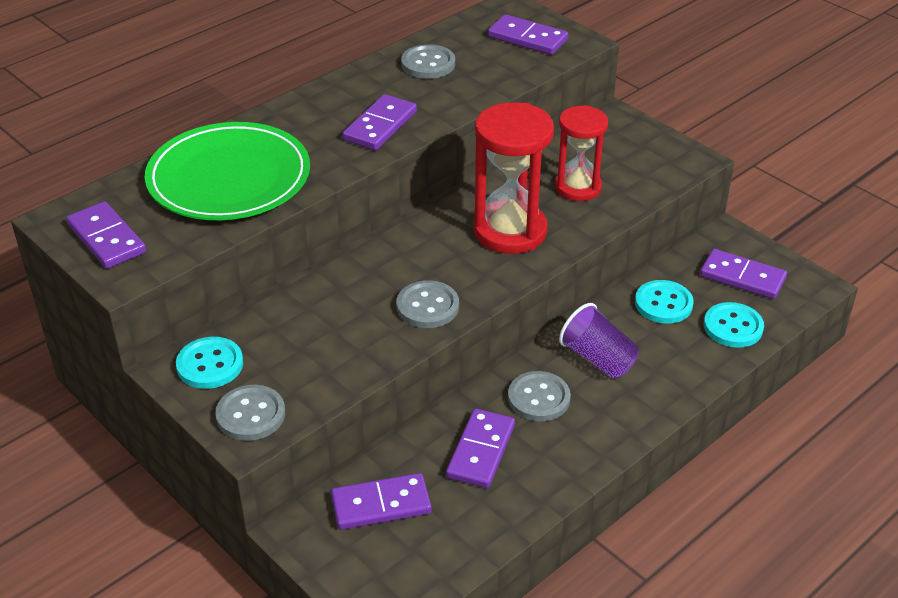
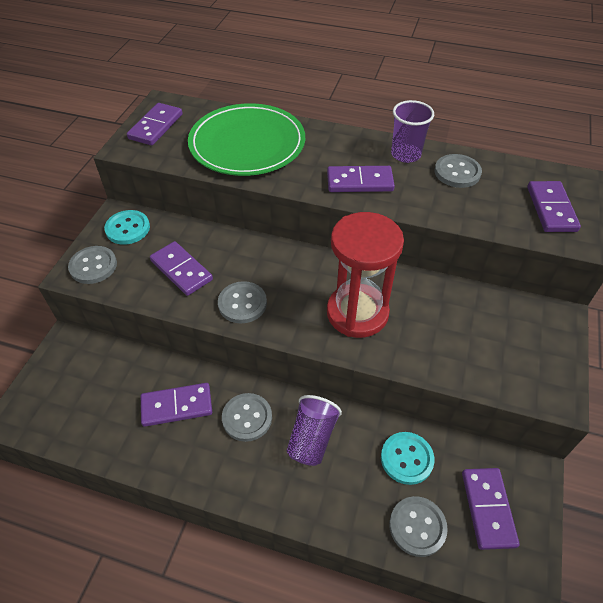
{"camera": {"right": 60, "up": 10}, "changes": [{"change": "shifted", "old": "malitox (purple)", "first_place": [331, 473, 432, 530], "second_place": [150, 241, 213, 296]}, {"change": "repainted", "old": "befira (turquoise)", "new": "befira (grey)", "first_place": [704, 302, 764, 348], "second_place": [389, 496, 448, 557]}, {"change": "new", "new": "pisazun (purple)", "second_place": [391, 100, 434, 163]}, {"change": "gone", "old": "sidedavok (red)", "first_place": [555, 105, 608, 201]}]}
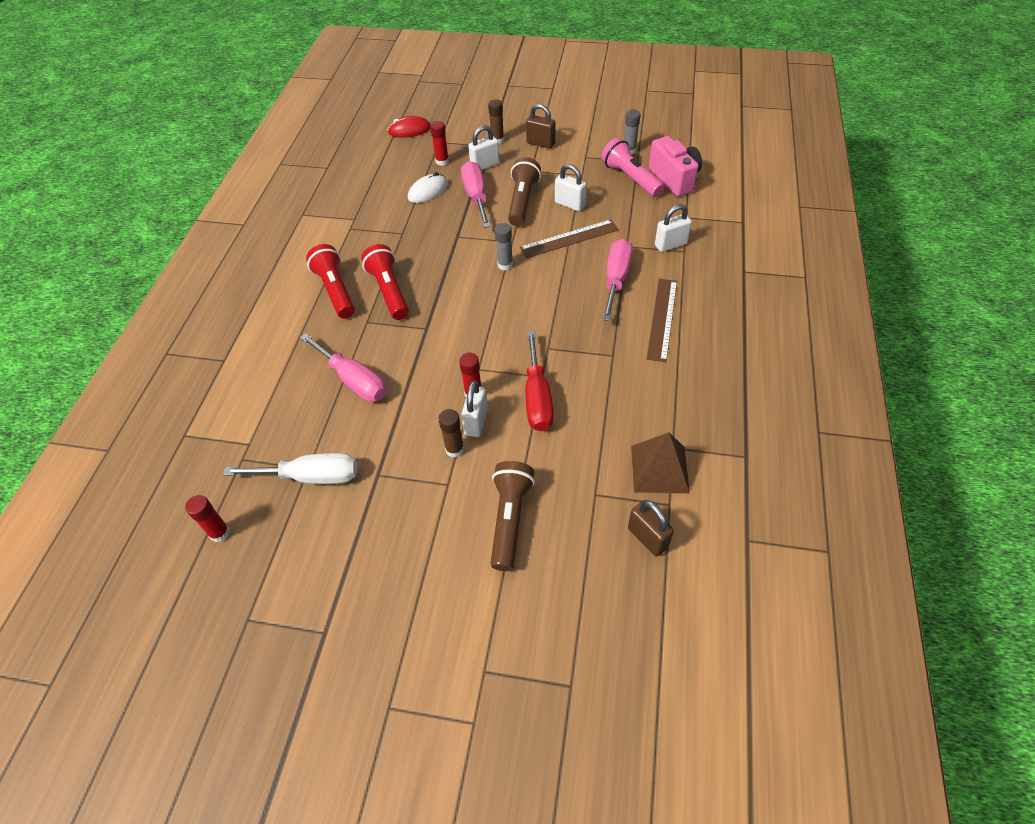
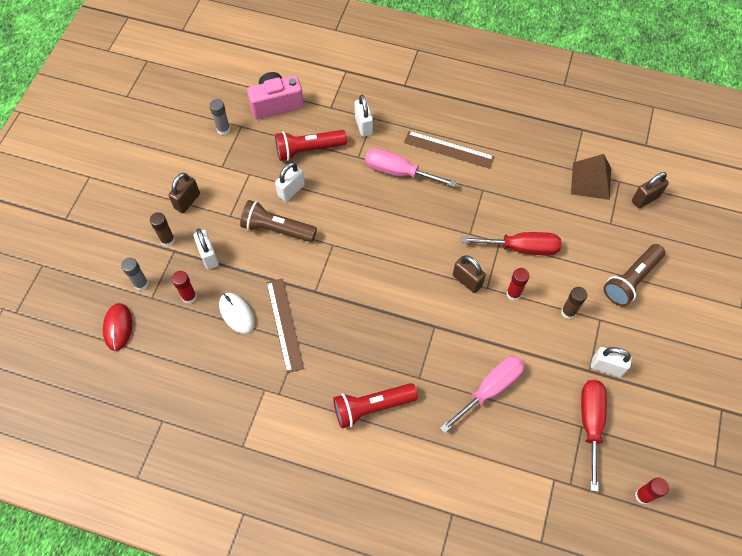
{"camera": {"right": -85, "up": 10}, "changes": [{"change": "shifted", "old": "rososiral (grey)", "first_place": [495, 223, 513, 270], "second_place": [121, 258, 149, 291]}, {"change": "shifted", "old": "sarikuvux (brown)", "first_place": [520, 219, 619, 258], "second_place": [266, 278, 304, 373]}, {"change": "shifted", "old": "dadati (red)", "first_place": [361, 244, 409, 320], "second_place": [275, 130, 347, 161]}, {"change": "new", "new": "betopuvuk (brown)", "second_place": [453, 255, 486, 293]}, {"change": "repainted", "old": "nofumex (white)", "new": "nofumex (red)", "first_place": [223, 453, 357, 484], "second_place": [581, 380, 607, 492]}, {"change": "shifted", "old": "betopuvuk (white)", "first_place": [461, 380, 488, 437], "second_place": [591, 347, 632, 377]}, {"change": "rotated", "old": "dadati (brown)", "first_place": [490, 461, 535, 571], "second_place": [604, 244, 665, 306], "degrees": -60}, {"change": "gone", "old": "nofumex (pink)", "first_place": [461, 161, 491, 228]}, {"change": "gone", "old": "dadati (pink)", "first_place": [601, 138, 664, 197]}]}
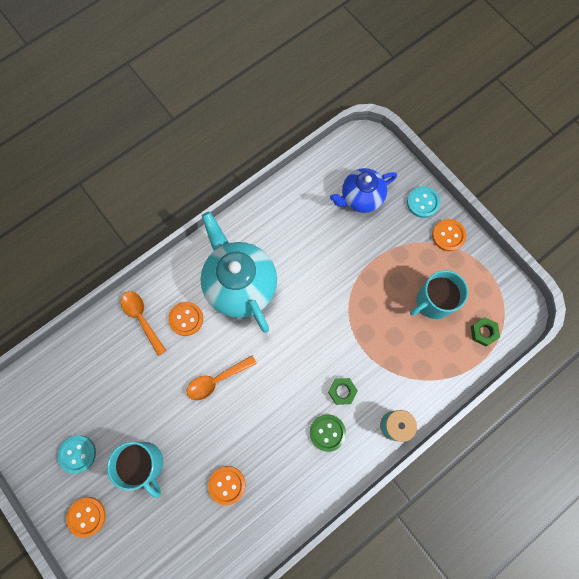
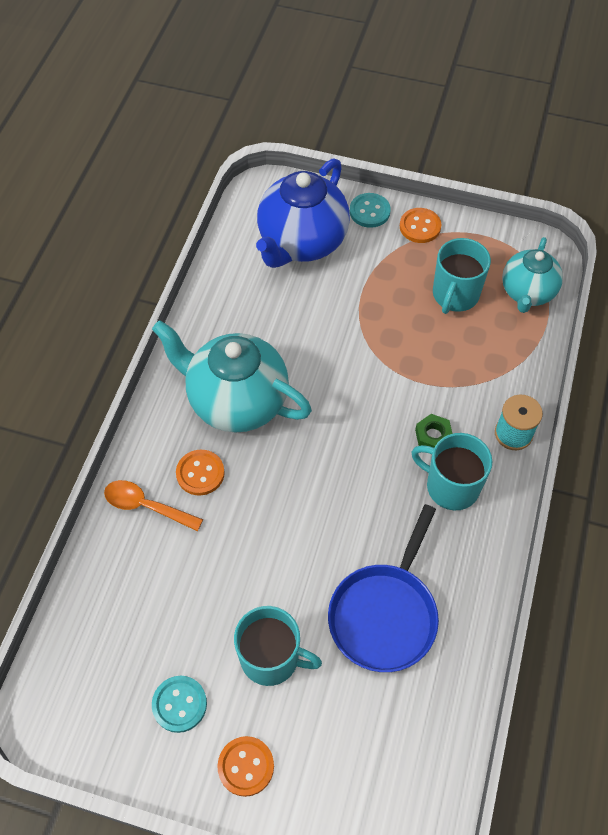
{"camera": {"right": -35, "up": -15}, "changes": [{"change": "scaled", "old": "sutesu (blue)", "first_place": [330, 168, 397, 213], "second_place": [256, 158, 350, 268], "factor": 1.6}, {"change": "swapped", "old": "befira (orange)", "new": "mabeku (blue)", "first_place": [208, 466, 245, 505], "second_place": [328, 504, 439, 672]}, {"change": "swapped", "old": "befira (green)", "new": "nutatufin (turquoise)", "first_place": [310, 414, 346, 452], "second_place": [411, 433, 492, 510]}, {"change": "swapped", "old": "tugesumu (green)", "new": "sutesu (turquoise)", "first_place": [471, 317, 500, 346], "second_place": [502, 237, 563, 313]}, {"change": "gone", "old": "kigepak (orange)", "first_place": [187, 355, 257, 400]}]}
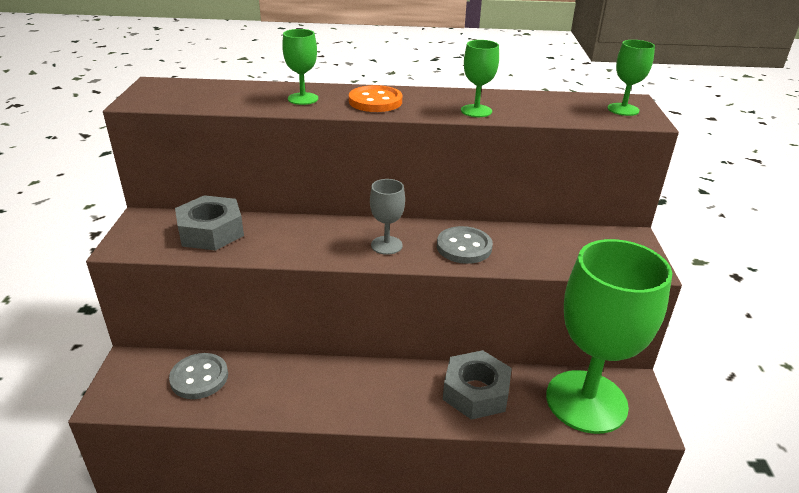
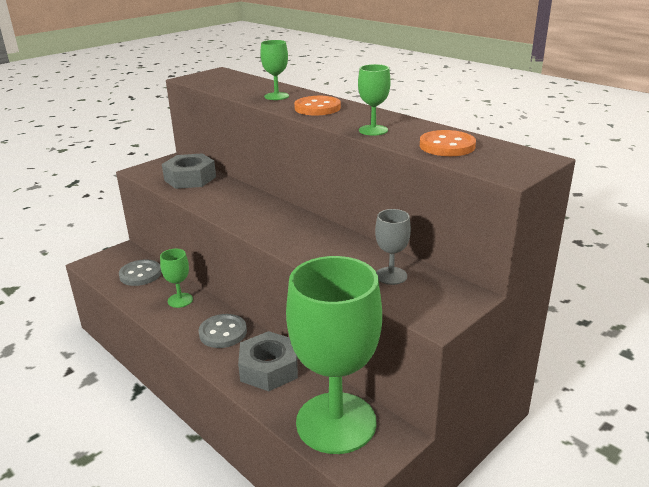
{"camera": {"right": 45, "up": -5}, "changes": [{"change": "shifted", "old": "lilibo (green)", "first_place": [608, 40, 655, 116], "second_place": [160, 249, 193, 308]}, {"change": "shifted", "old": "befira (grey)", "first_place": [437, 226, 493, 264], "second_place": [198, 314, 247, 348]}, {"change": "shifted", "old": "lilibo (grey)", "first_place": [370, 179, 405, 255], "second_place": [375, 209, 411, 285]}, {"change": "new", "new": "befira (orange)", "second_place": [420, 130, 476, 156]}]}
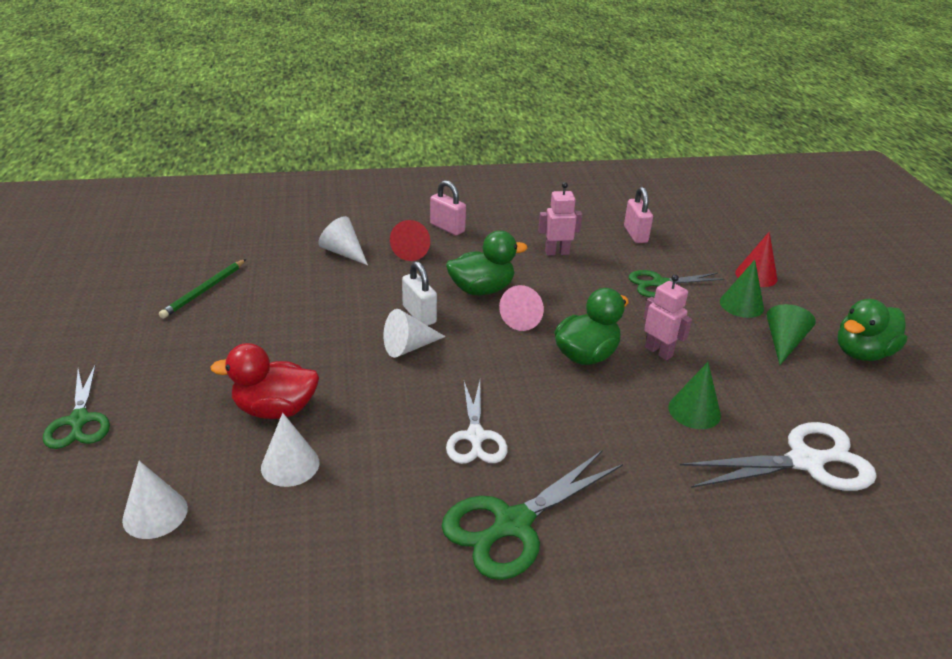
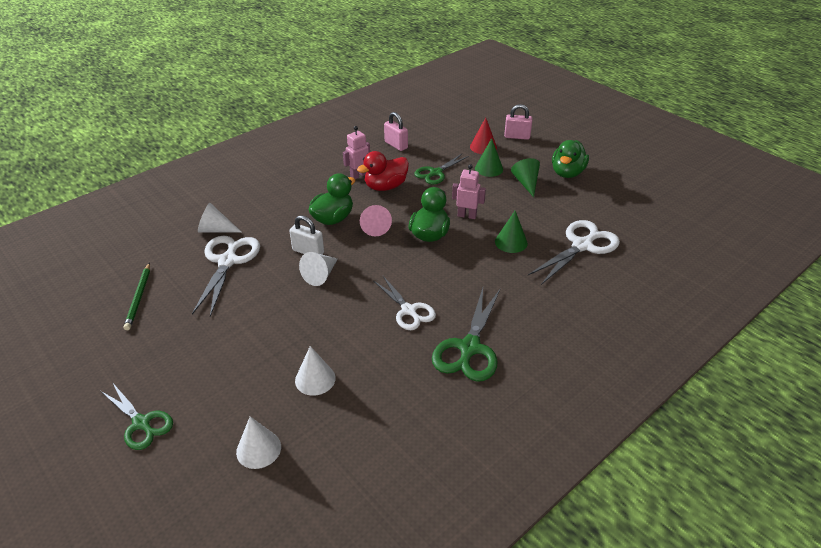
{"camera": {"right": -30, "up": 5}, "changes": [{"change": "new", "new": "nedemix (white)", "second_place": [192, 236, 260, 316]}, {"change": "shifted", "old": "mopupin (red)", "first_place": [210, 343, 319, 419], "second_place": [357, 151, 409, 191]}, {"change": "shifted", "old": "betopuvuk (pink)", "first_place": [430, 180, 466, 236], "second_place": [504, 104, 532, 140]}, {"change": "gone", "old": "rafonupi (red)", "first_place": [390, 220, 430, 261]}]}
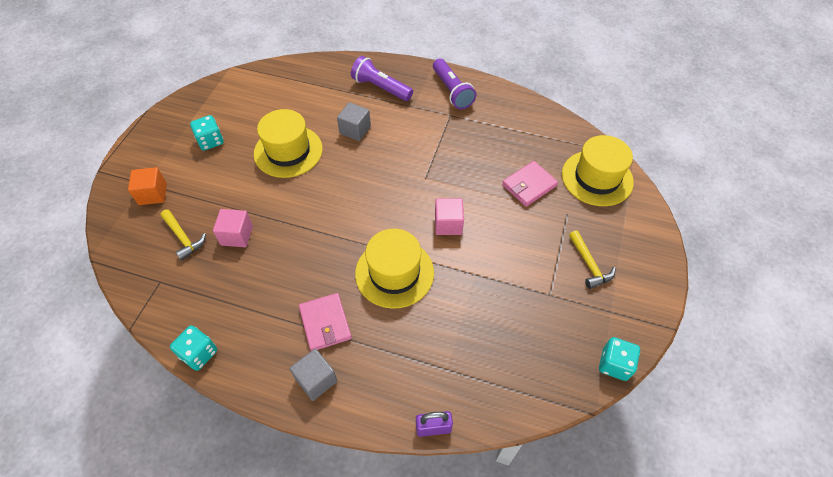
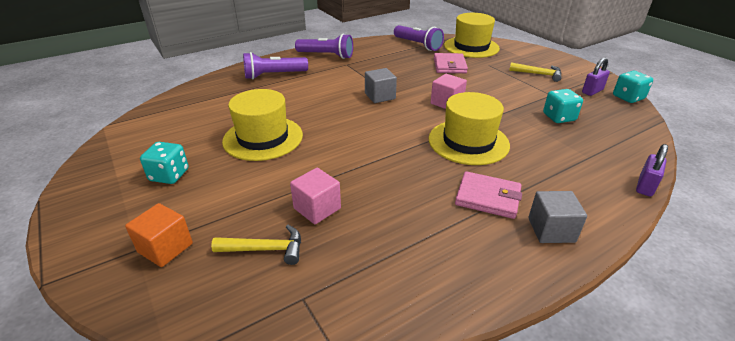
{"camera": {"right": -50, "up": -20}, "changes": [{"change": "shifted", "old": "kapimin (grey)", "first_place": [337, 102, 371, 141], "second_place": [365, 68, 397, 103]}, {"change": "new", "new": "dadati (purple)", "second_place": [394, 25, 444, 51]}, {"change": "shifted", "old": "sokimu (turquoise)", "first_place": [170, 325, 217, 371], "second_place": [543, 89, 583, 123]}, {"change": "new", "new": "betopuvuk (purple)", "second_place": [582, 58, 610, 96]}]}
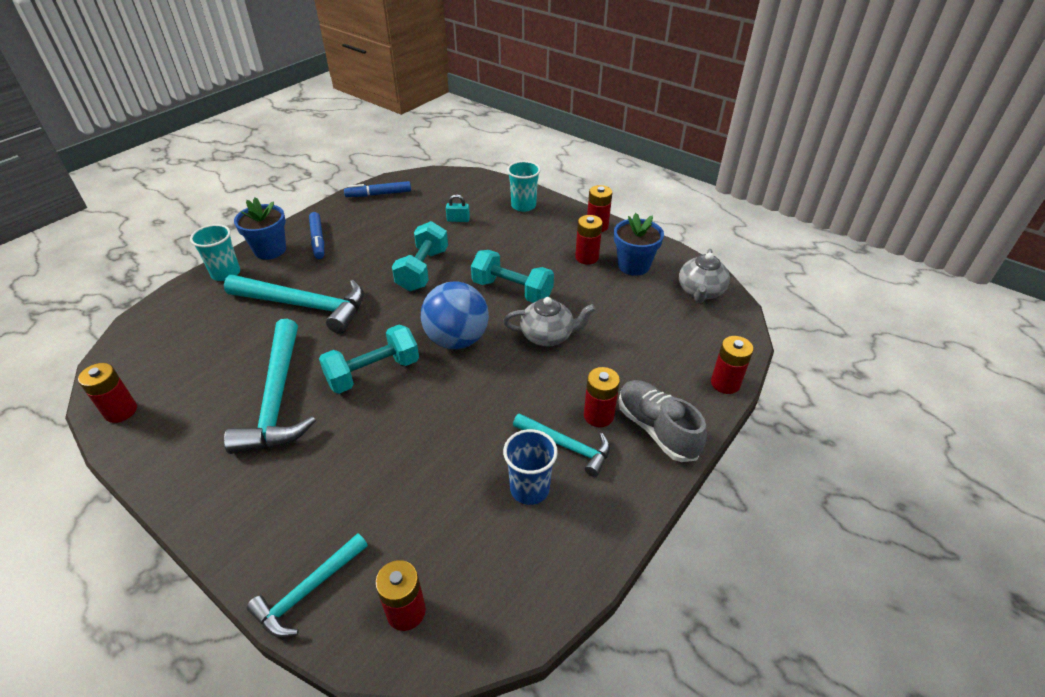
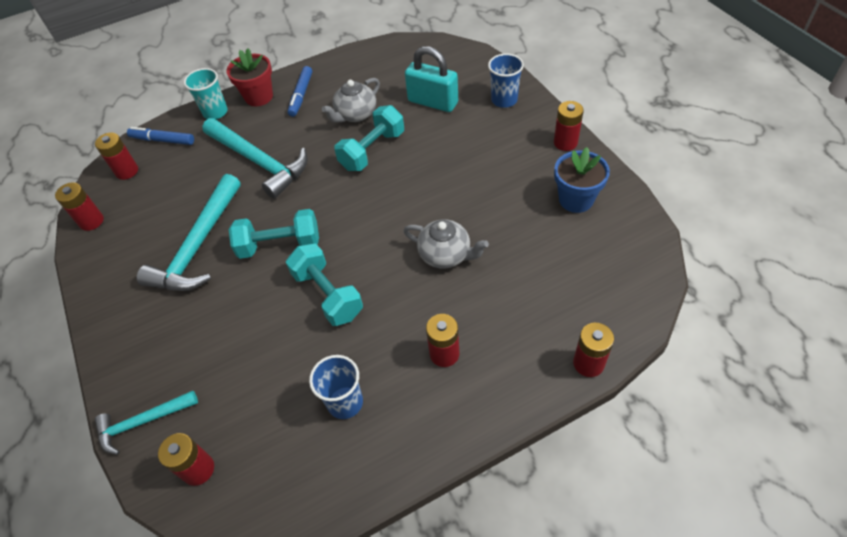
{"camera": {"right": 30, "up": 10}, "changes": [{"change": "shifted", "old": "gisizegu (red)", "first_place": [575, 215, 603, 265], "second_place": [95, 133, 138, 180]}, {"change": "shifted", "old": "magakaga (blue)", "first_place": [344, 181, 411, 197], "second_place": [127, 127, 194, 145]}, {"change": "repainted", "old": "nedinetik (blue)", "new": "nedinetik (red)", "first_place": [234, 197, 286, 260], "second_place": [226, 48, 273, 106]}, {"change": "shifted", "old": "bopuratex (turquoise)", "first_place": [471, 250, 554, 303], "second_place": [286, 243, 363, 326]}, {"change": "shifted", "old": "sutesu (grey)", "first_place": [679, 249, 730, 303], "second_place": [322, 78, 380, 123]}, {"change": "scaled", "old": "betopuvuk (turquoise)", "first_place": [446, 194, 470, 222], "second_place": [405, 46, 458, 112], "factor": 2.19}, {"change": "repainted", "old": "pisazun (turquoise)", "new": "pisazun (blue)", "first_place": [507, 161, 541, 212], "second_place": [488, 53, 524, 108]}, {"change": "gone", "old": "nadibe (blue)", "first_place": [421, 281, 489, 349]}, {"change": "gone", "old": "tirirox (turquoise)", "first_place": [513, 413, 610, 477]}, {"change": "gone", "old": "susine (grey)", "first_place": [619, 380, 707, 462]}]}
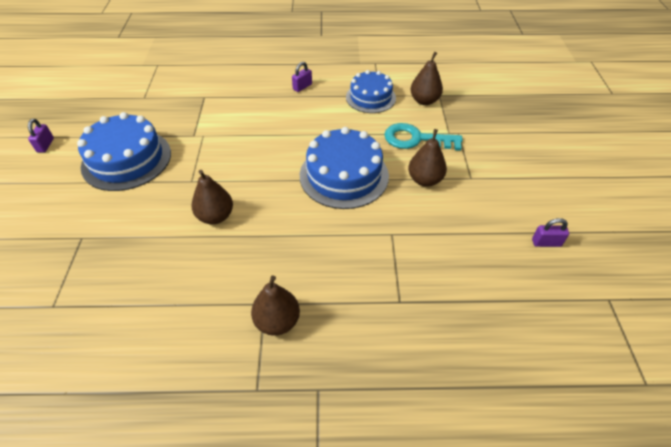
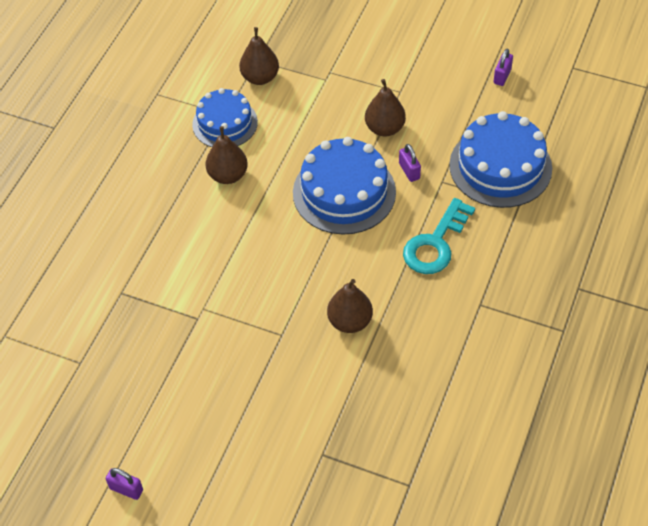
{"camera": {"right": -65, "up": 5}, "changes": [{"change": "shifted", "old": "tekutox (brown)", "first_place": [251, 276, 300, 336], "second_place": [206, 126, 248, 184]}, {"change": "shifted", "old": "betopuvuk (purple)", "first_place": [292, 62, 312, 92], "second_place": [399, 144, 421, 182]}, {"change": "shifted", "old": "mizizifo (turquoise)", "first_place": [384, 123, 463, 151], "second_place": [403, 198, 475, 274]}, {"change": "shifted", "old": "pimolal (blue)", "first_place": [77, 112, 171, 191], "second_place": [449, 111, 552, 208]}]}
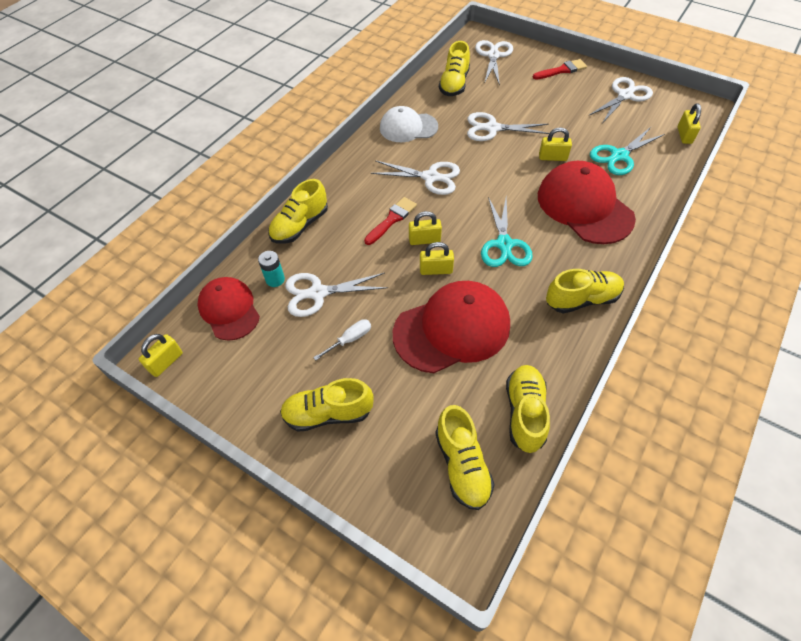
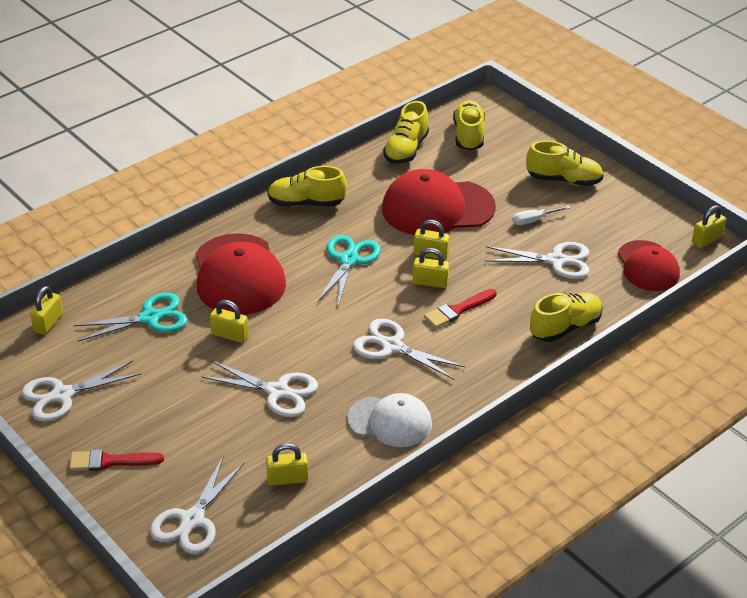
{"camera": {"right": -165, "up": -15}, "changes": [{"change": "swapped", "old": "susine (yellow)", "new": "betopuvuk (yellow)", "first_place": [439, 41, 470, 96], "second_place": [266, 443, 308, 486]}, {"change": "gone", "old": "gisizegu (turquoise)", "first_place": [258, 251, 285, 287]}]}
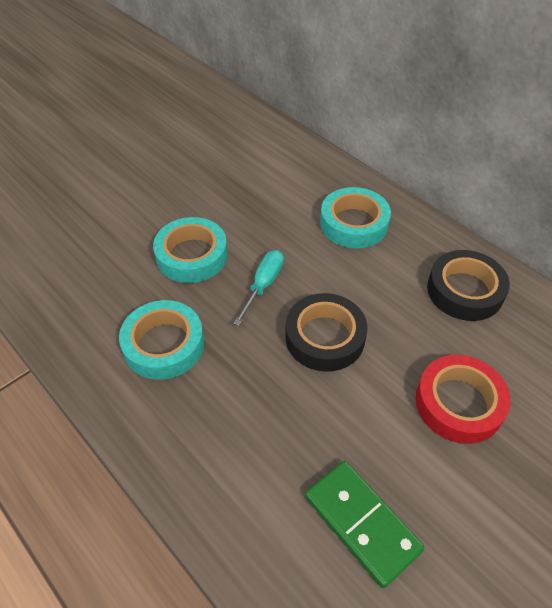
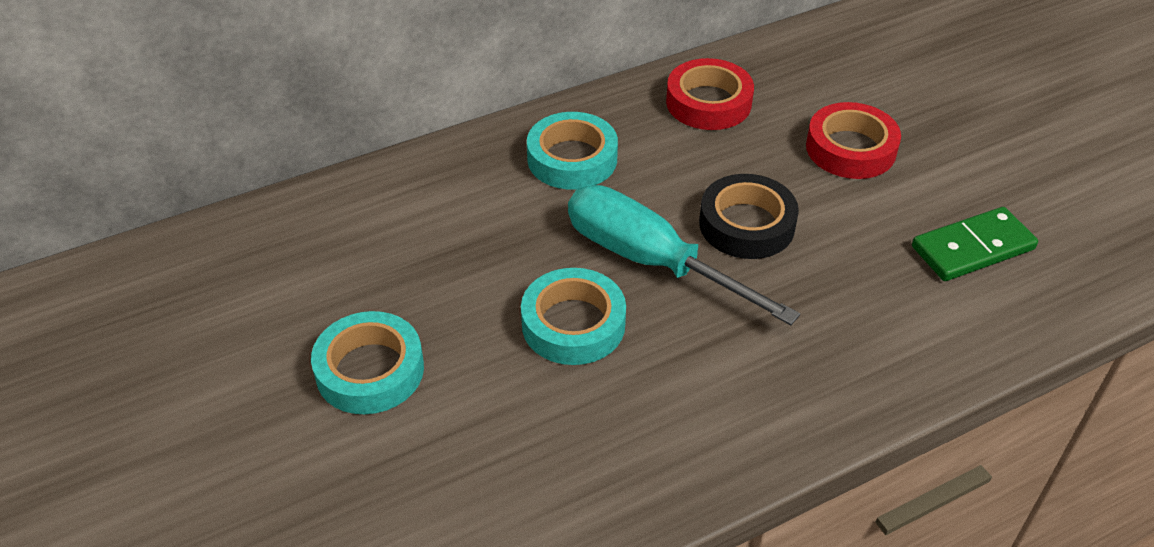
{"camera": {"right": -75, "up": -5}, "changes": [{"change": "shifted", "old": "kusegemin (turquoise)", "first_place": [119, 300, 204, 380], "second_place": [311, 311, 424, 414]}, {"change": "scaled", "old": "nofumex (turquoise)", "first_place": [233, 250, 284, 326], "second_place": [568, 185, 800, 325], "factor": 2.0}, {"change": "repainted", "old": "kusegemin (black)", "new": "kusegemin (red)", "first_place": [427, 250, 510, 321], "second_place": [666, 58, 754, 130]}]}
